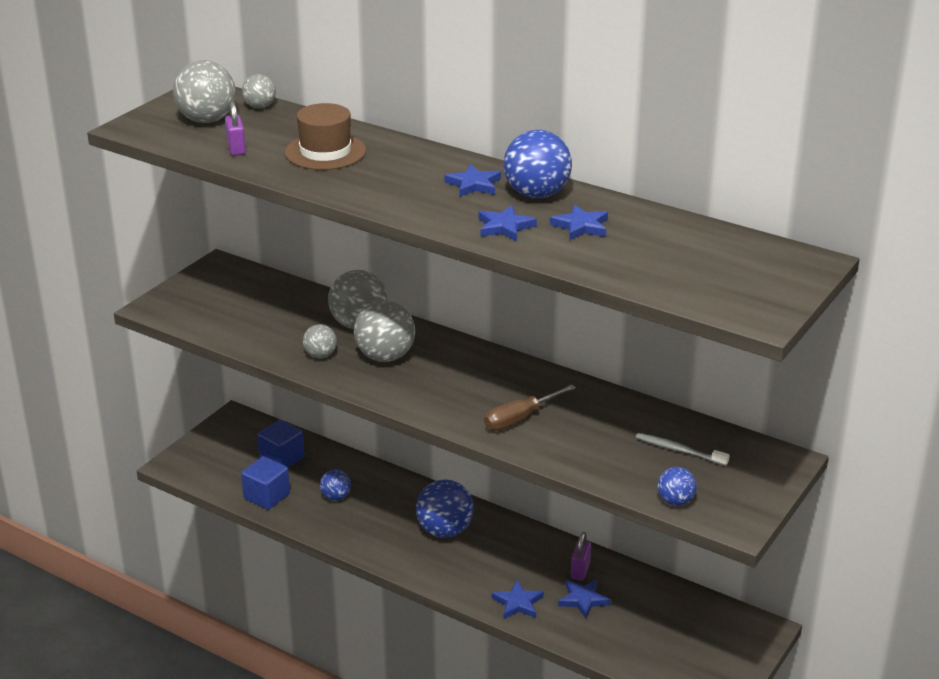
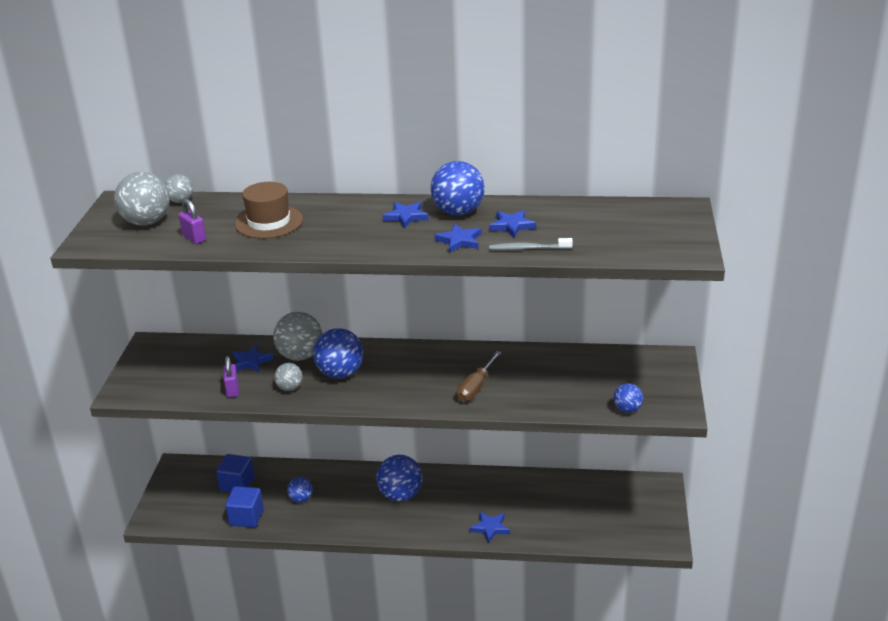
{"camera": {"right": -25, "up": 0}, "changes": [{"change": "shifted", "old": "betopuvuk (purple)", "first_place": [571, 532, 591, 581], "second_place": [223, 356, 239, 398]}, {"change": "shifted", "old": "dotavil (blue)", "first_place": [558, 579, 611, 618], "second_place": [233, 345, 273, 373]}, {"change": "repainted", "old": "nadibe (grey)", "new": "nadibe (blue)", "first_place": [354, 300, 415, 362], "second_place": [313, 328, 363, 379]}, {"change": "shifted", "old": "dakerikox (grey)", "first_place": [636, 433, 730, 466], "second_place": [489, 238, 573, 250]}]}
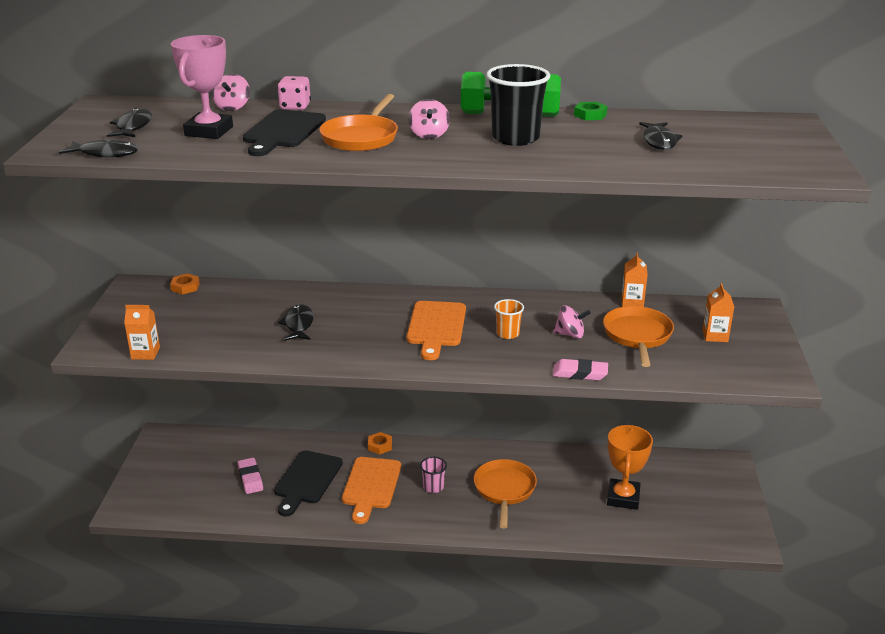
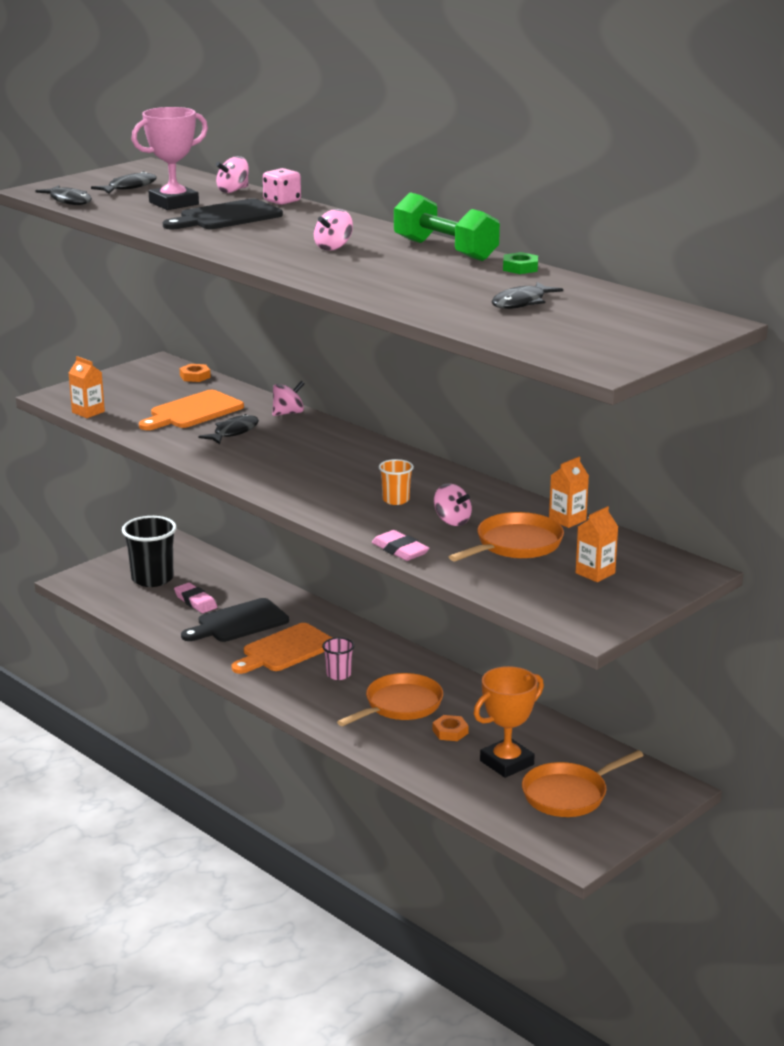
{"camera": {"right": 40, "up": -5}, "changes": [{"change": "shifted", "old": "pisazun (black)", "first_place": [486, 64, 550, 146], "second_place": [122, 516, 177, 587]}, {"change": "shifted", "old": "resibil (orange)", "first_place": [406, 301, 466, 360], "second_place": [139, 390, 244, 430]}, {"change": "rotated", "old": "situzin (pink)", "first_place": [238, 458, 263, 494], "second_place": [174, 583, 217, 613], "degrees": -60}, {"change": "new", "new": "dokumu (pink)", "second_place": [272, 381, 305, 416]}, {"change": "shifted", "old": "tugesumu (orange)", "first_place": [368, 432, 392, 455], "second_place": [433, 715, 469, 741]}, {"change": "shifted", "old": "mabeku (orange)", "first_place": [319, 94, 398, 151], "second_place": [522, 750, 644, 817]}]}
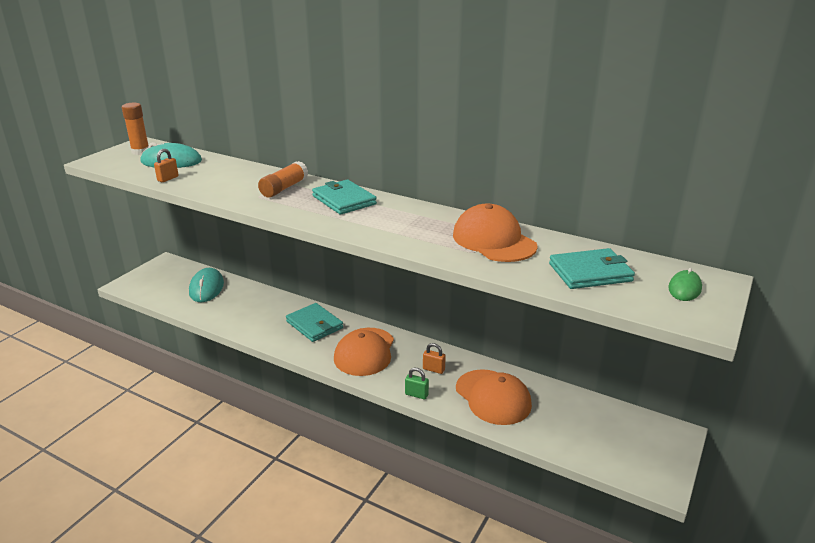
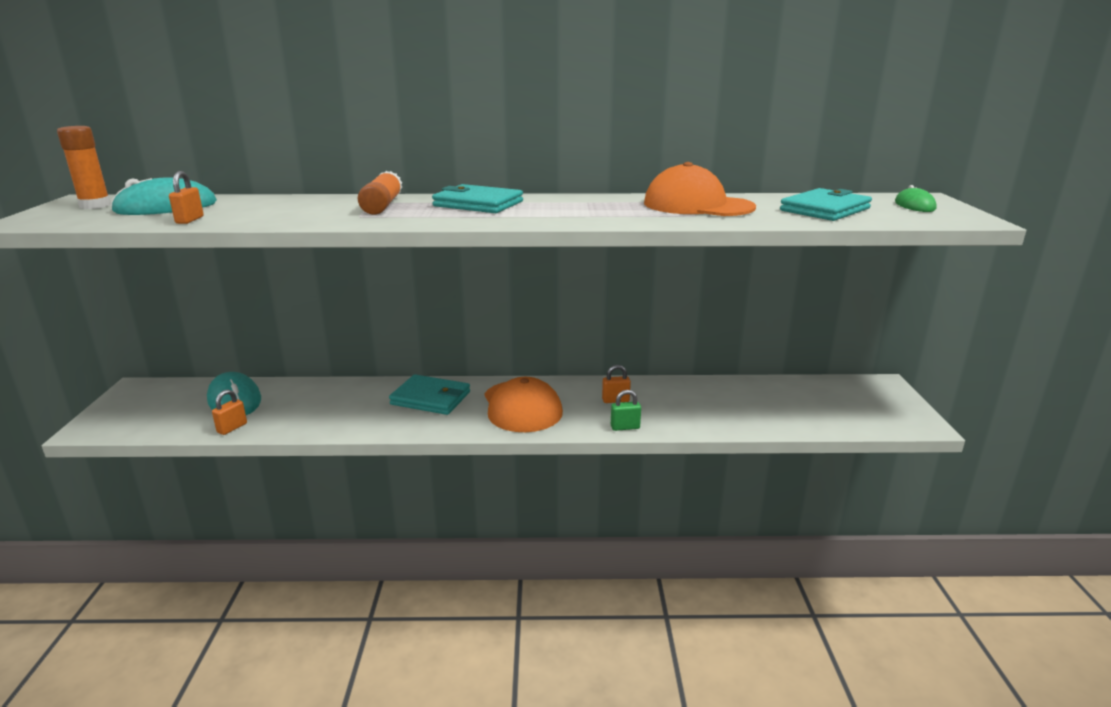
{"camera": {"right": -30, "up": -5}, "changes": [{"change": "new", "new": "betopuvuk (orange)", "second_place": [212, 389, 247, 435]}, {"change": "gone", "old": "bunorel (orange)", "first_place": [456, 369, 532, 425]}]}
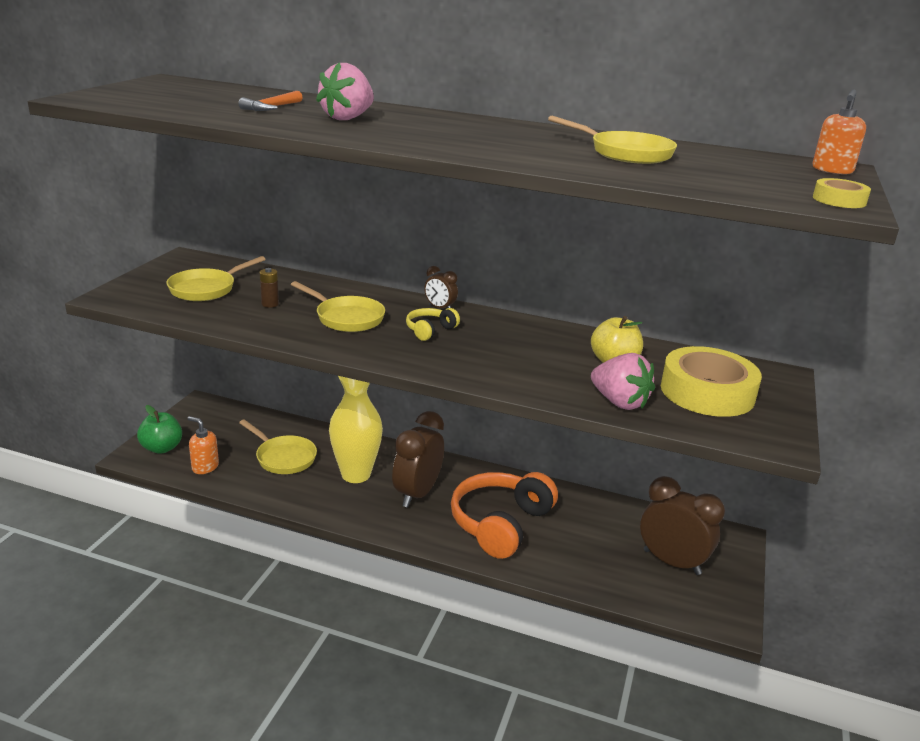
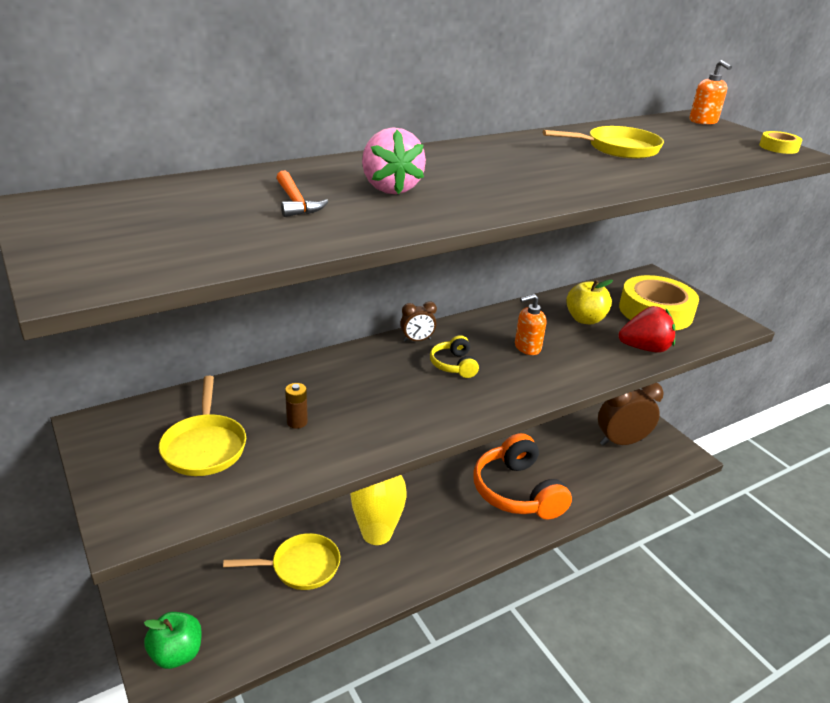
{"camera": {"right": -50, "up": 5}, "changes": [{"change": "shifted", "old": "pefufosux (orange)", "first_place": [188, 416, 219, 474], "second_place": [515, 294, 546, 355]}, {"change": "repainted", "old": "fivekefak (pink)", "new": "fivekefak (red)", "first_place": [591, 353, 655, 410], "second_place": [619, 306, 675, 353]}, {"change": "gone", "old": "mabeku (yellow)", "first_place": [291, 281, 385, 332]}, {"change": "gone", "old": "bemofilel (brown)", "first_place": [392, 411, 444, 508]}]}
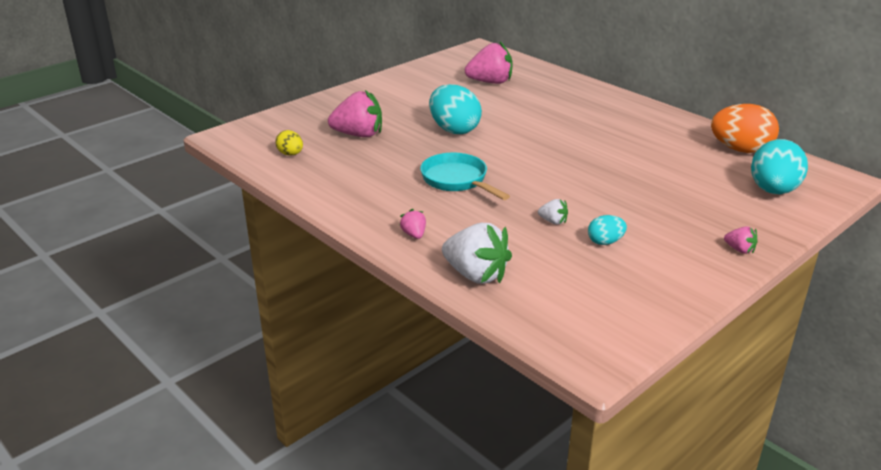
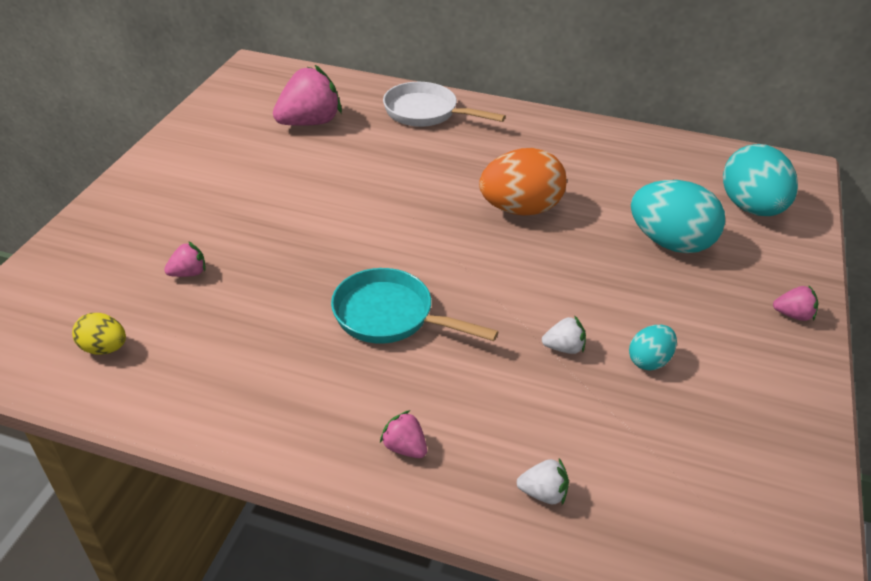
{"camera": {"right": -30, "up": 10}, "changes": [{"change": "scaled", "old": "fivekefak (pink)", "first_place": [328, 90, 382, 137], "second_place": [164, 241, 206, 277], "factor": 0.47}, {"change": "new", "new": "mabeku (white)", "second_place": [383, 82, 506, 127]}, {"change": "shifted", "old": "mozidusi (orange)", "first_place": [711, 104, 779, 153], "second_place": [479, 148, 566, 216]}, {"change": "scaled", "old": "fivekefak (white)", "first_place": [442, 223, 512, 284], "second_place": [517, 458, 569, 505], "factor": 0.47}, {"change": "shifted", "old": "mozidusi (turquoise)", "first_place": [429, 84, 482, 134], "second_place": [631, 180, 725, 253]}]}
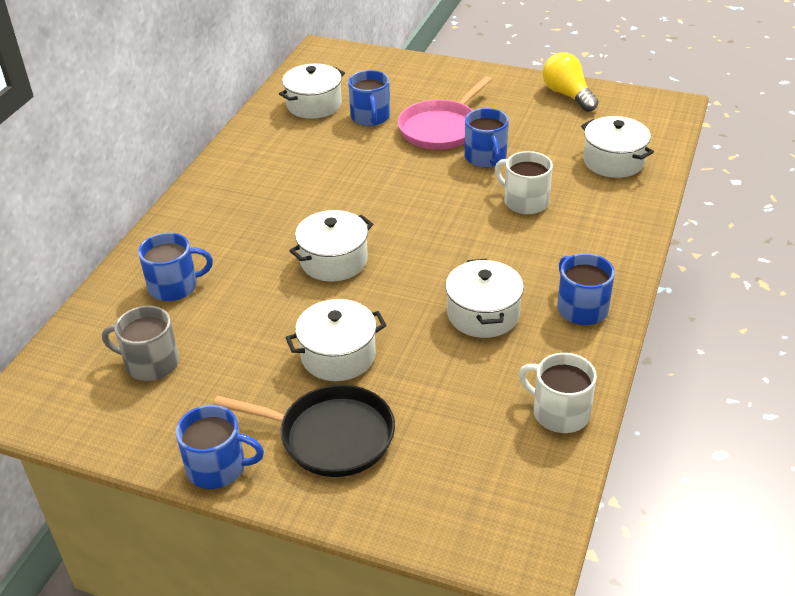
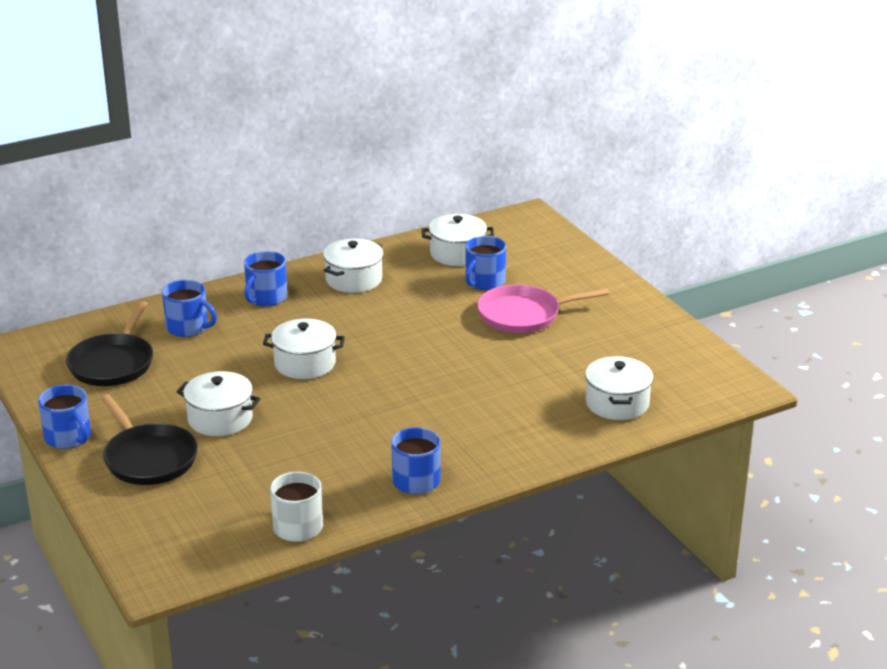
{"camera": {"right": 40, "up": -10}, "changes": [{"change": "swapped", "old": "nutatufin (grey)", "new": "mabeku (black)", "first_place": [102, 306, 179, 381], "second_place": [66, 301, 153, 386]}, {"change": "shifted", "old": "nutatufin (blue)", "first_place": [464, 108, 509, 167], "second_place": [244, 251, 287, 306]}, {"change": "shifted", "old": "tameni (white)", "first_place": [445, 259, 524, 338], "second_place": [323, 239, 383, 293]}, {"change": "gone", "old": "nutatufin (white)", "first_place": [495, 151, 553, 214]}, {"change": "gone", "old": "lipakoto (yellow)", "first_place": [543, 52, 598, 112]}]}
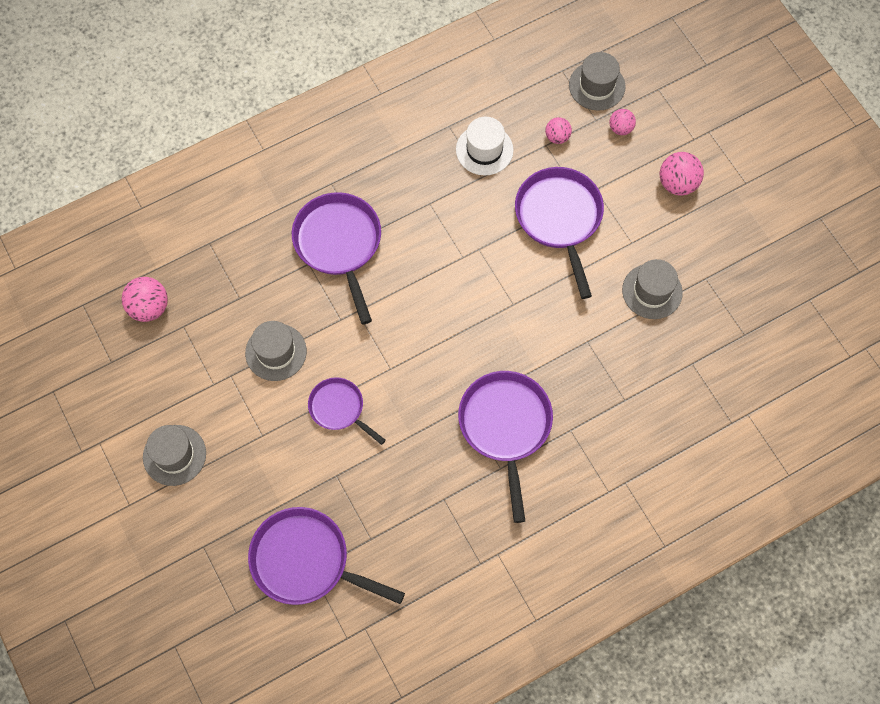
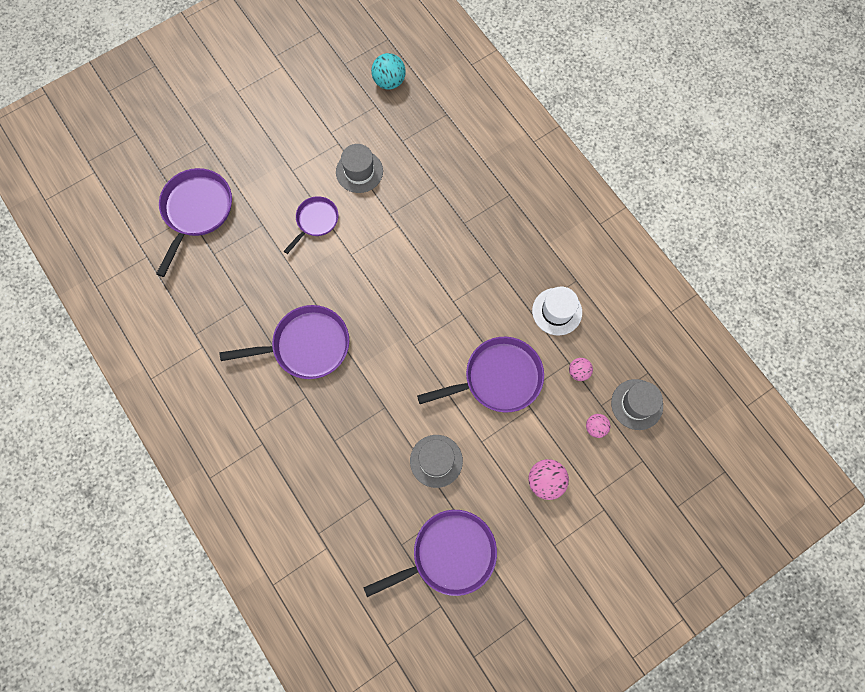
{"camera": {"right": 85, "up": 5}, "changes": [{"change": "shifted", "old": "mabeku (purple)", "first_place": [292, 192, 381, 325], "second_place": [363, 510, 497, 597]}, {"change": "repainted", "old": "nadibe (pink)", "new": "nadibe (turquoise)", "first_place": [121, 277, 168, 322], "second_place": [371, 53, 406, 90]}, {"change": "gone", "old": "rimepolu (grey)", "first_place": [143, 425, 206, 486]}]}
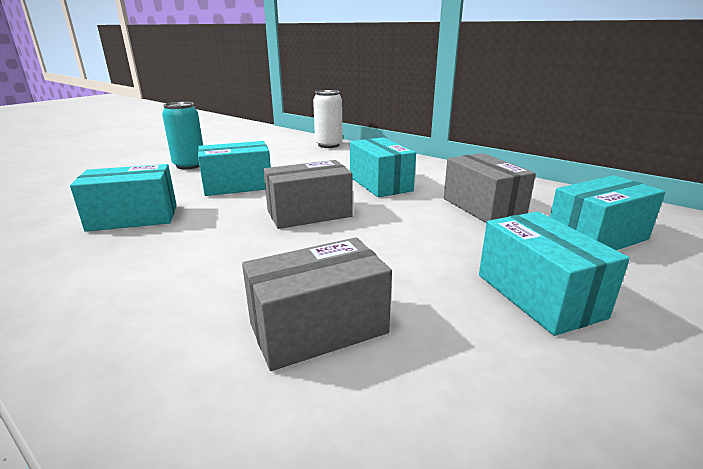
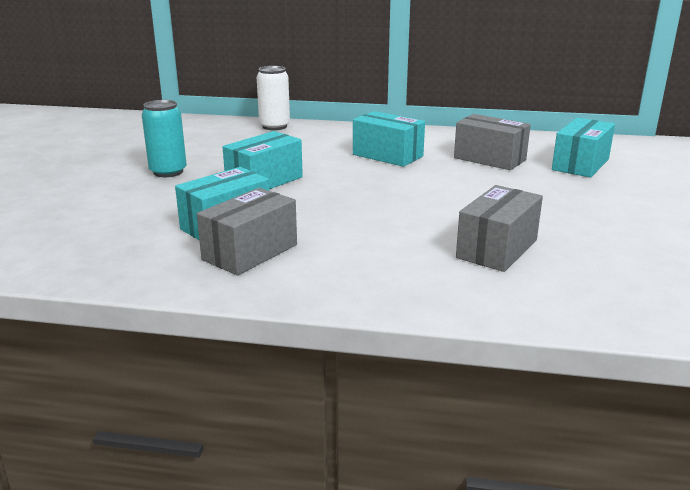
{"camera": {"right": -30, "up": 0}, "changes": [{"change": "shifted", "old": "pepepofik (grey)", "first_place": [263, 160, 353, 229], "second_place": [197, 188, 297, 275]}, {"change": "gone", "old": "pepepofik (turquoise)", "first_place": [479, 211, 630, 336]}]}
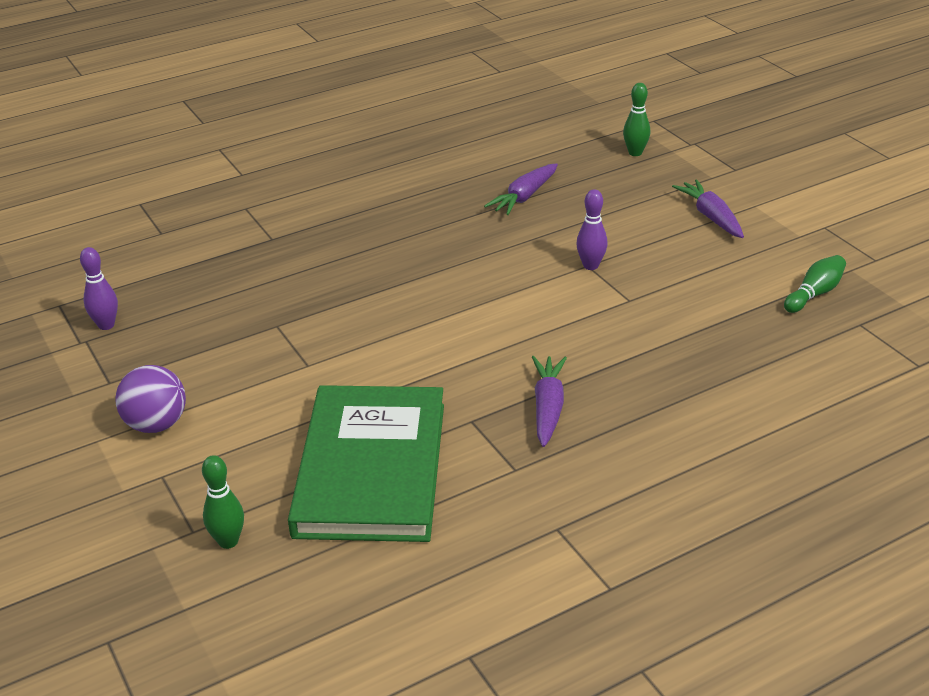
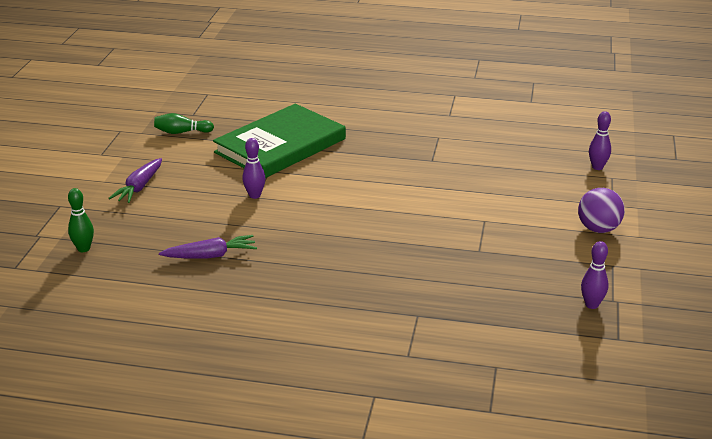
{"camera": {"right": -140, "up": -5}, "changes": [{"change": "shifted", "old": "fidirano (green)", "first_place": [288, 385, 444, 542], "second_place": [213, 104, 346, 178]}, {"change": "repainted", "old": "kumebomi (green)", "new": "kumebomi (purple)", "first_place": [202, 455, 244, 549], "second_place": [589, 111, 611, 170]}, {"change": "gone", "old": "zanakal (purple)", "first_place": [532, 356, 567, 447]}]}
